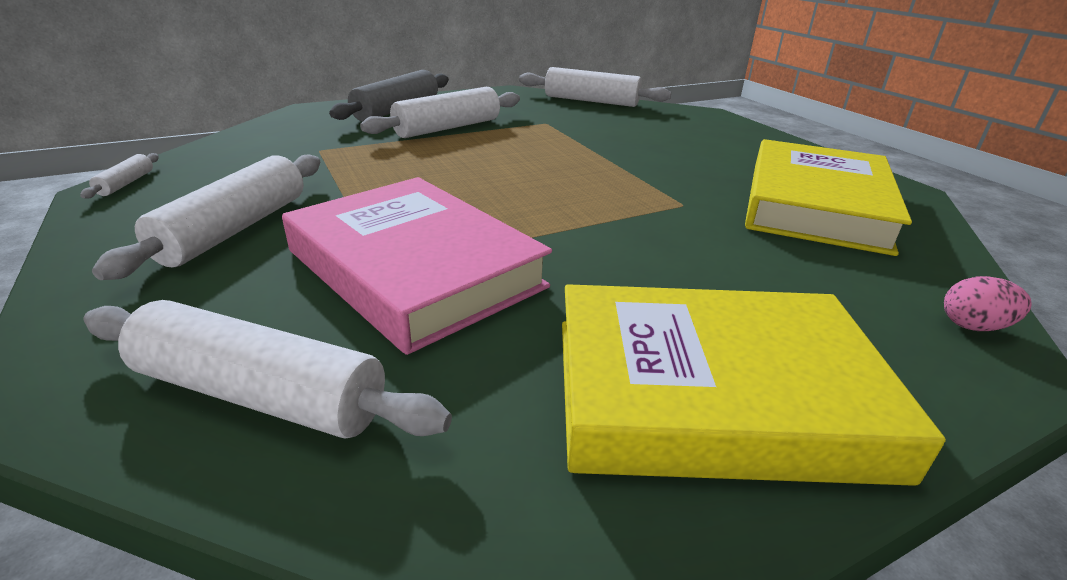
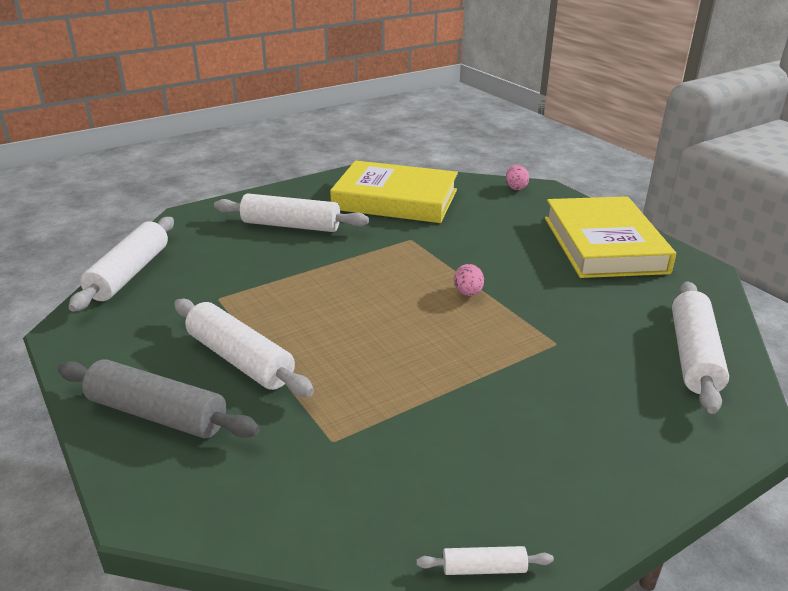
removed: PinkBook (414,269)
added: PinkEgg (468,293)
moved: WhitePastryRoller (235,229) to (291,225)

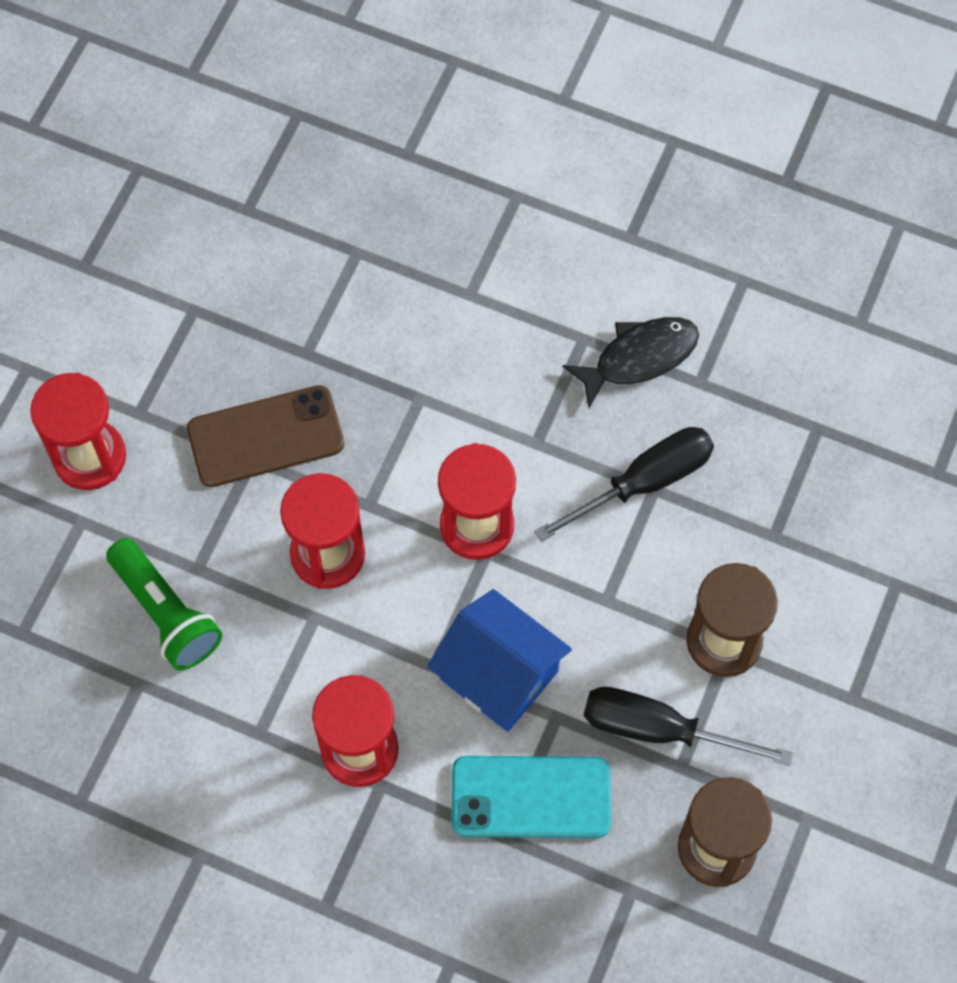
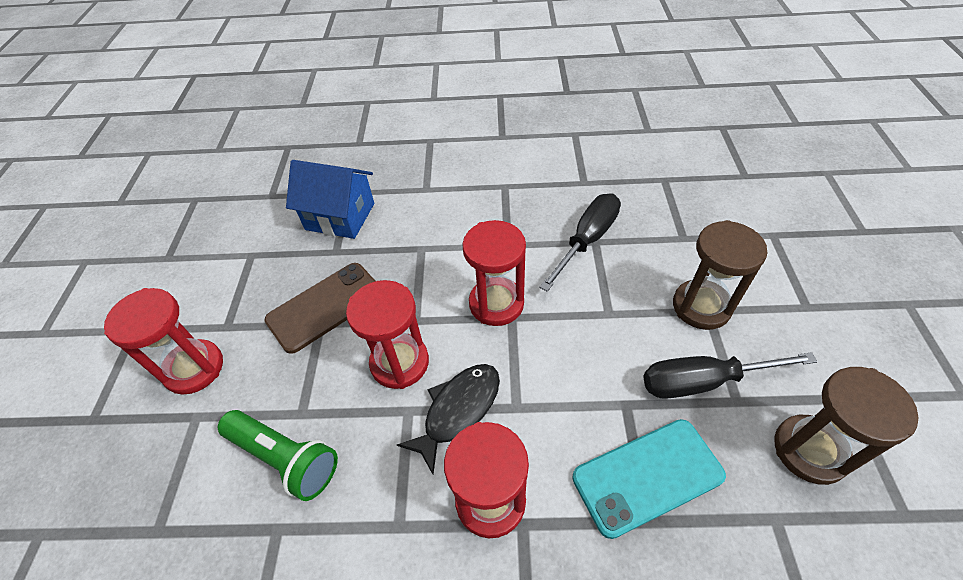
moved: BlueHouse (499,675) to (340,216); BlackFishFigure (639,358) to (458,410)

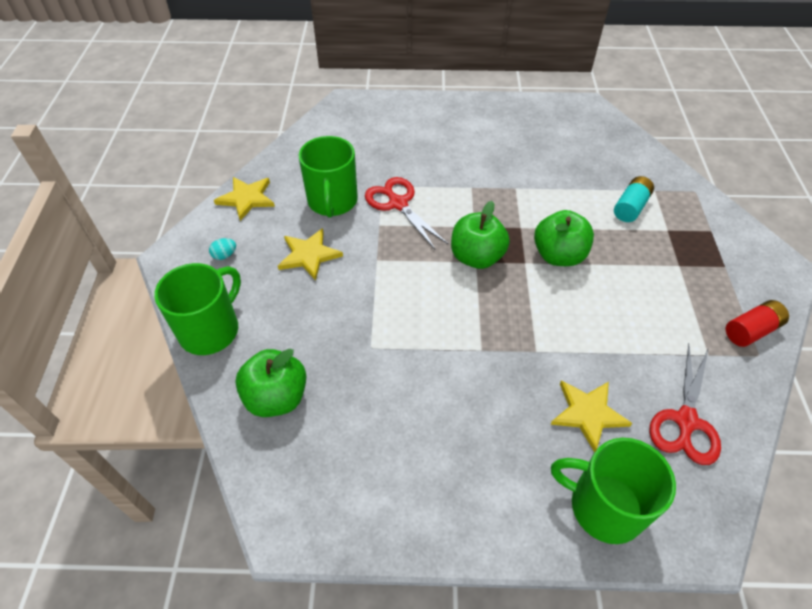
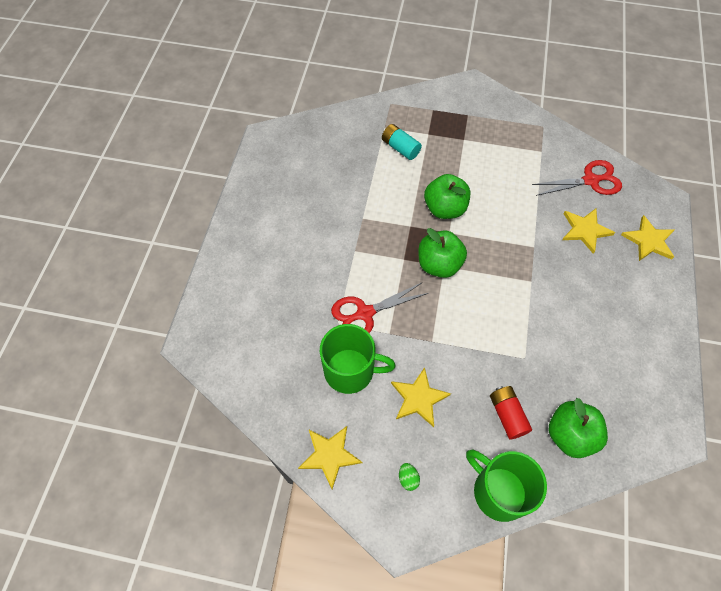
moved: CrimsonPowerCell (751,330) to (507,415)
replaced: LeafGreenMug (604,506) to GoldenFivePointedStar (648,241)
recoloured: AquaEgg (225,255) to LeafGreenEgg (408,478)
turned: CrimsonPairOfScissors (686,421) = (590,180) 45 degrees counterclockwise

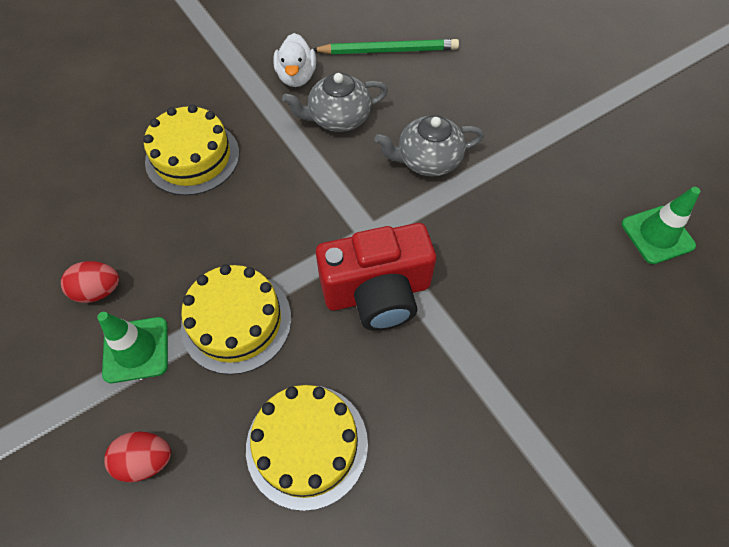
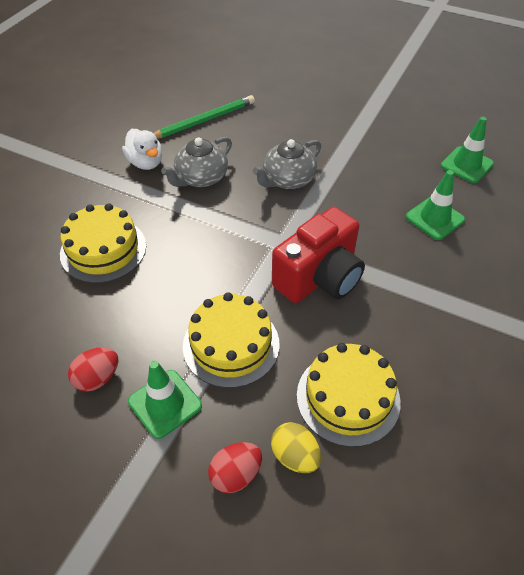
added: GoldenEgg (295,456); LeafGreenRoadCone (434,218)

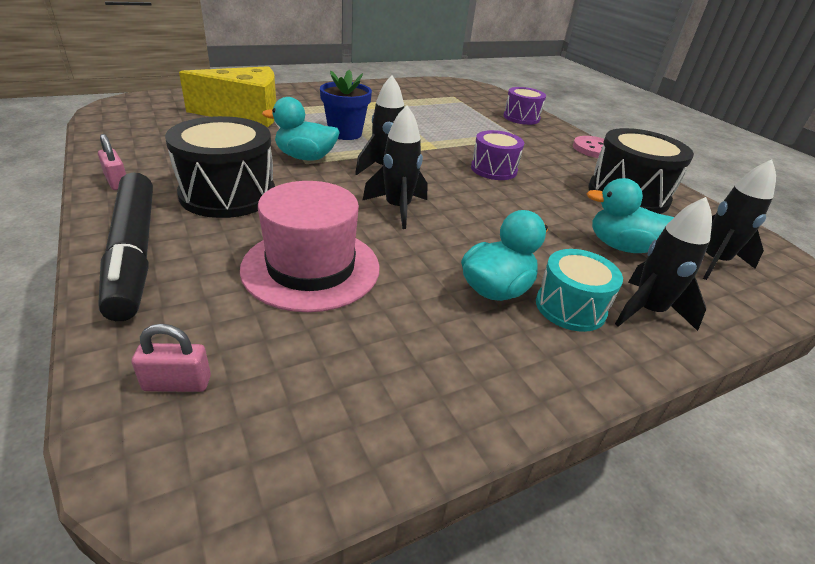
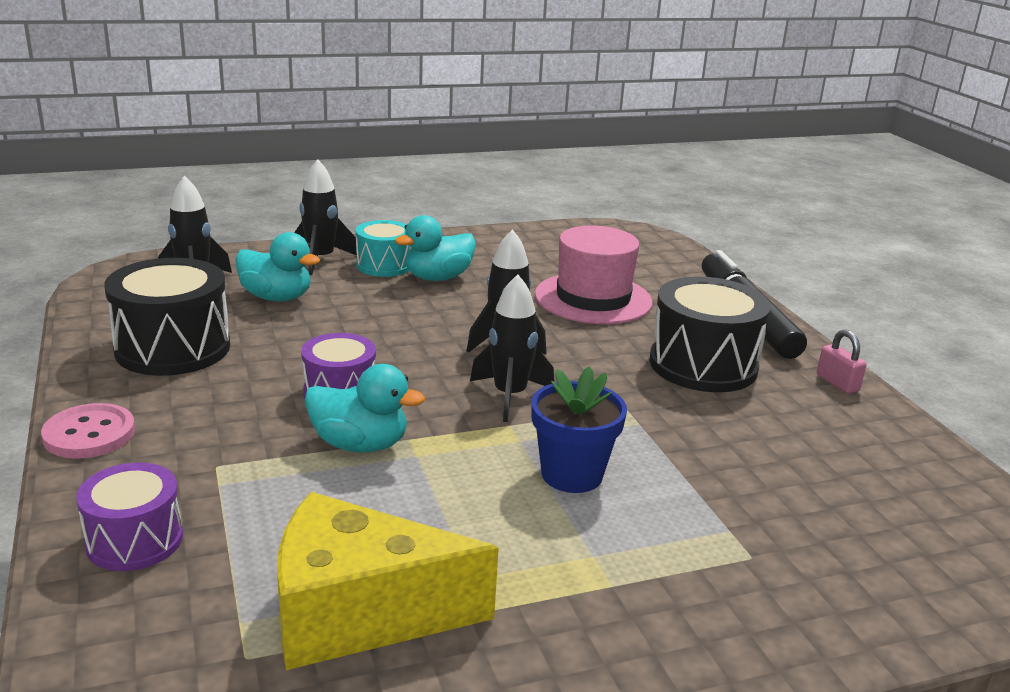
removed: PinkLock (177,383)
moved: GoldenPieceOfCheese (245,114) to (359,614); AquaToyDuck (305,157) to (360,444)

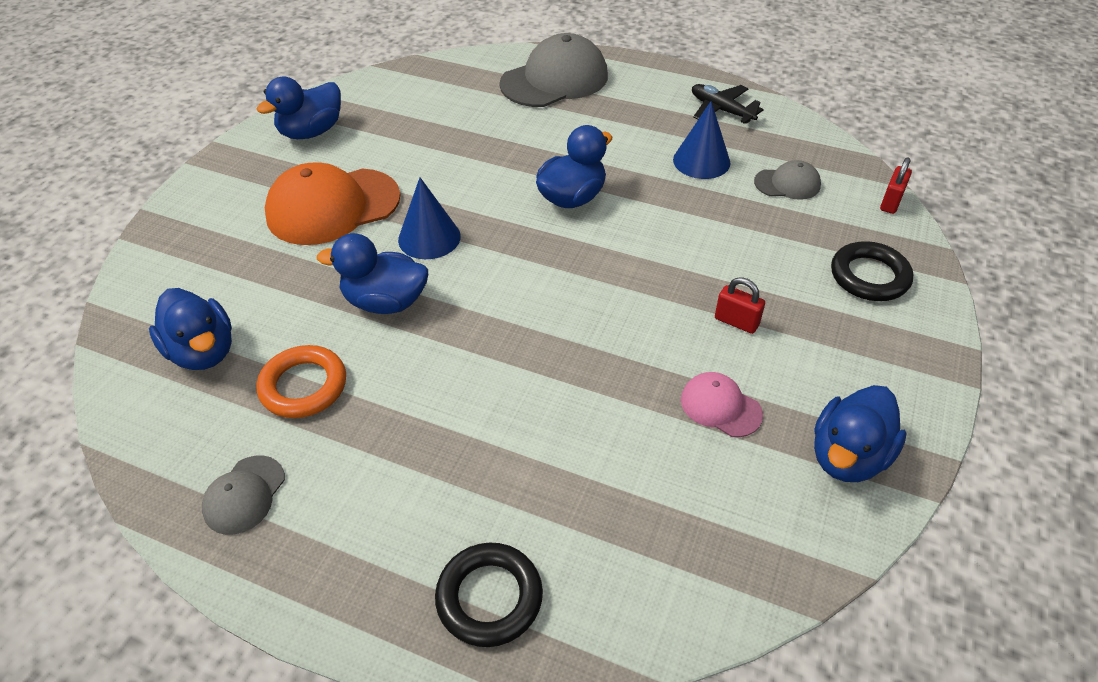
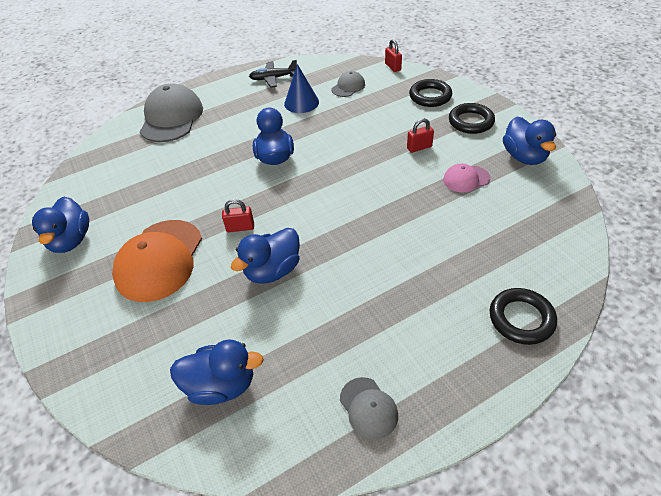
removed: BrightOrangeRing (303,386)
added: BlackRing (471,122)
replaced: BlueCone (429,238) to CrimsonLock (240,227)

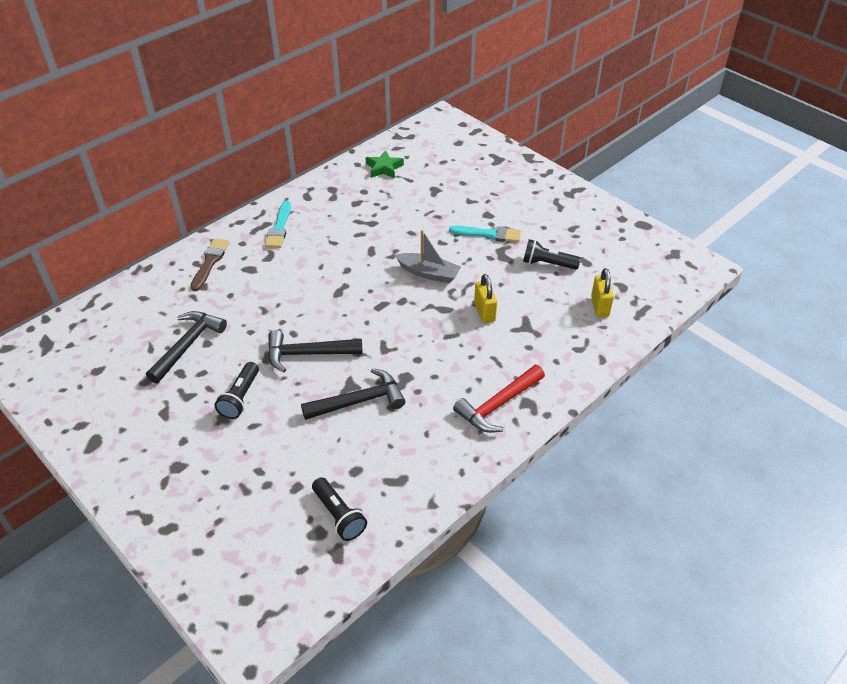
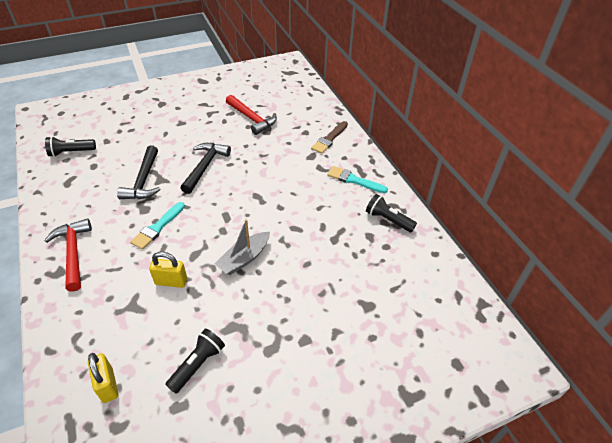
removed: LeafGreenFivePointedStar (384,168)
moved: BlackFlashlight (240,397) to (388,220); AquaPaintbrush (489,234) to (157,227)
recoloured: BlackClawHammer (188,345) to CrimsonClawHammer (251,119)
turned: BrownPaintbrush (210,262) = (329,139) 90 degrees clockwise; GoldenLock (599,306) = (108,385) 45 degrees clockwise

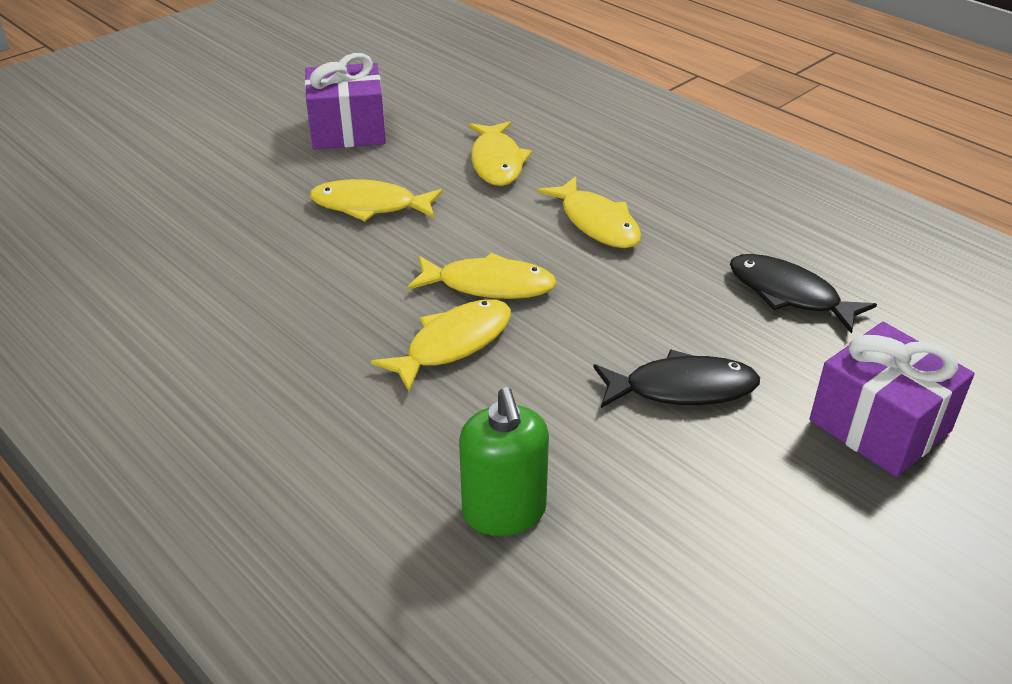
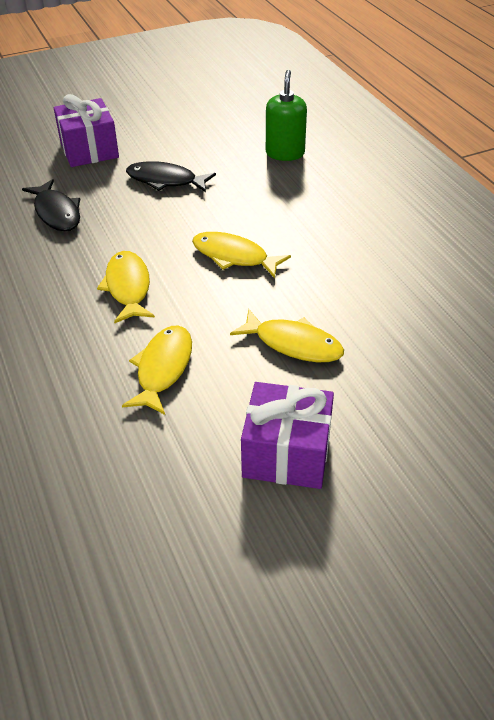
removed: GoldenFishFigure (453,344)

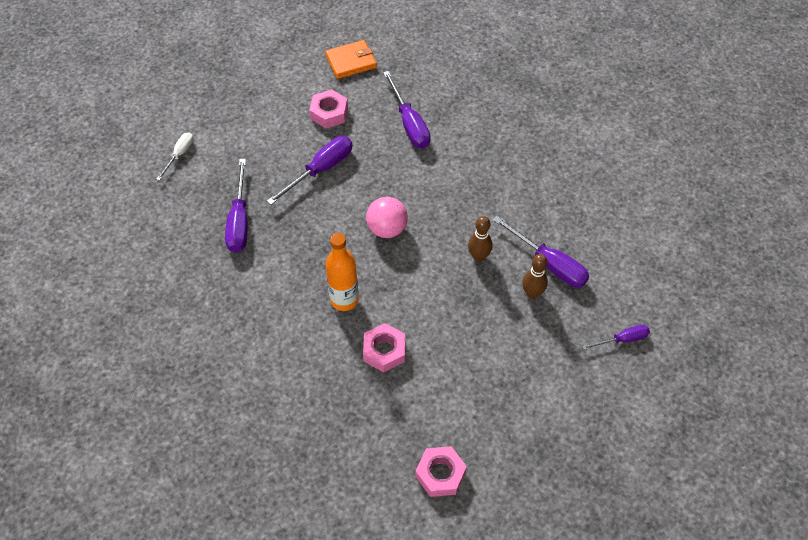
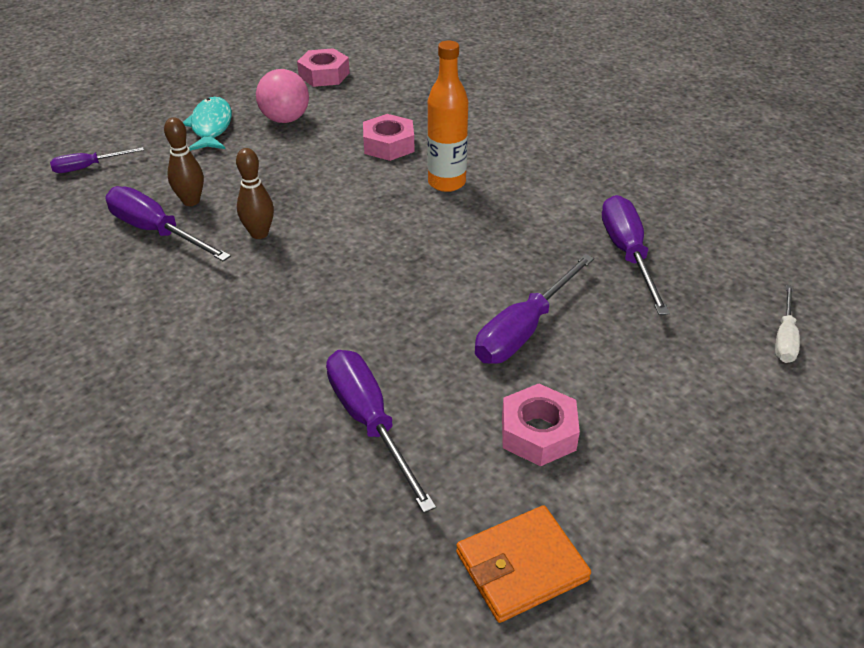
added: AquaFishFigure (211,126)
moved: PinkPlayBall (387,229) to (285,119)

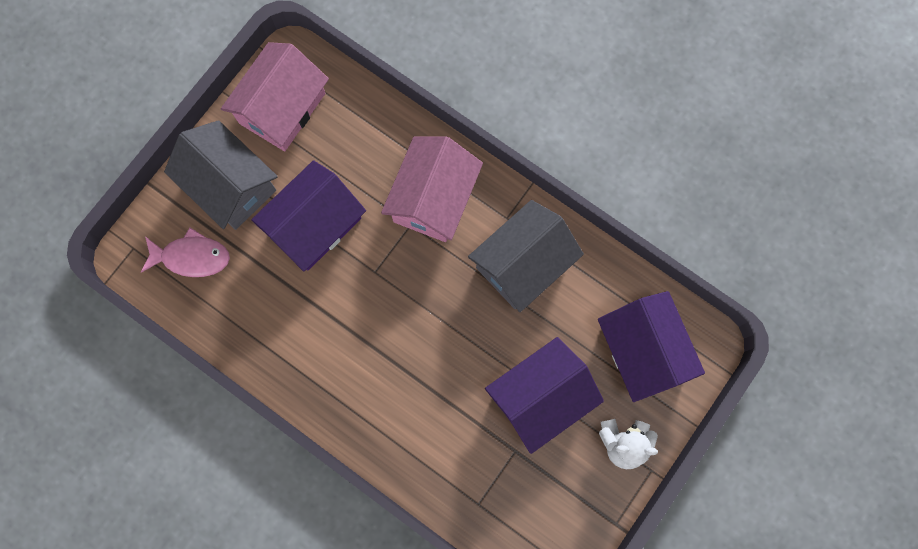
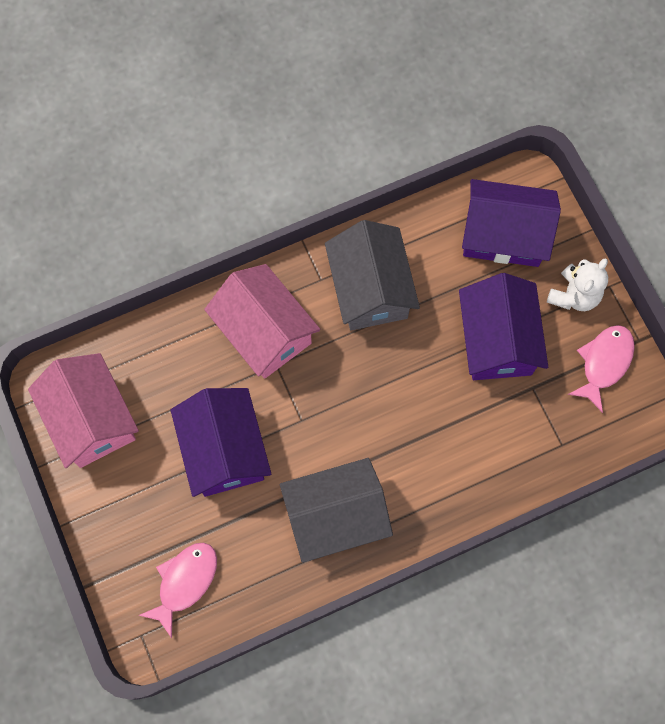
added: PinkFishFigure (604,363)
moved: GrayHouse (230,185) to (335,515)

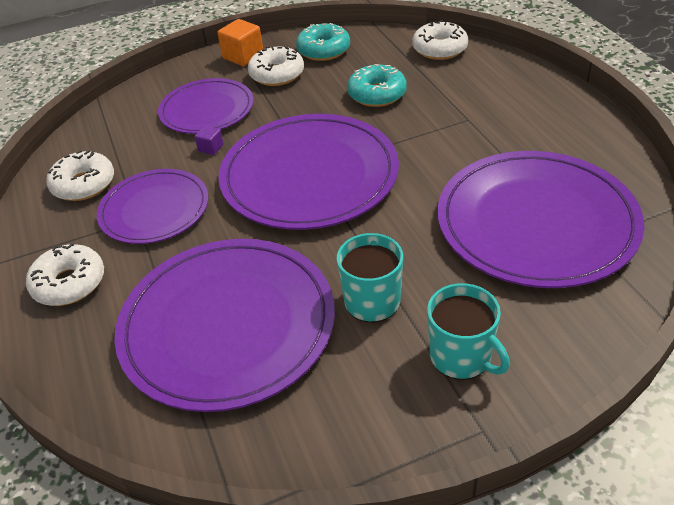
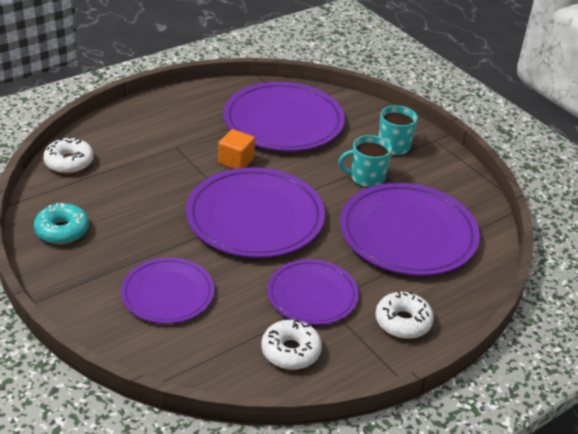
removed: VioletBlock (211,148); WhiteDonut (277,74); AquaDonut (377,94)
moved: BrightOrangeBlock (243,56) to (236,161)

